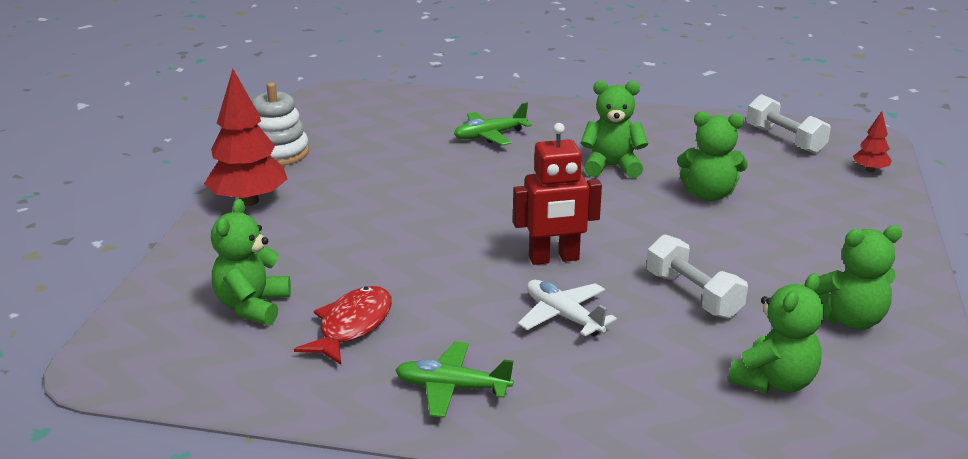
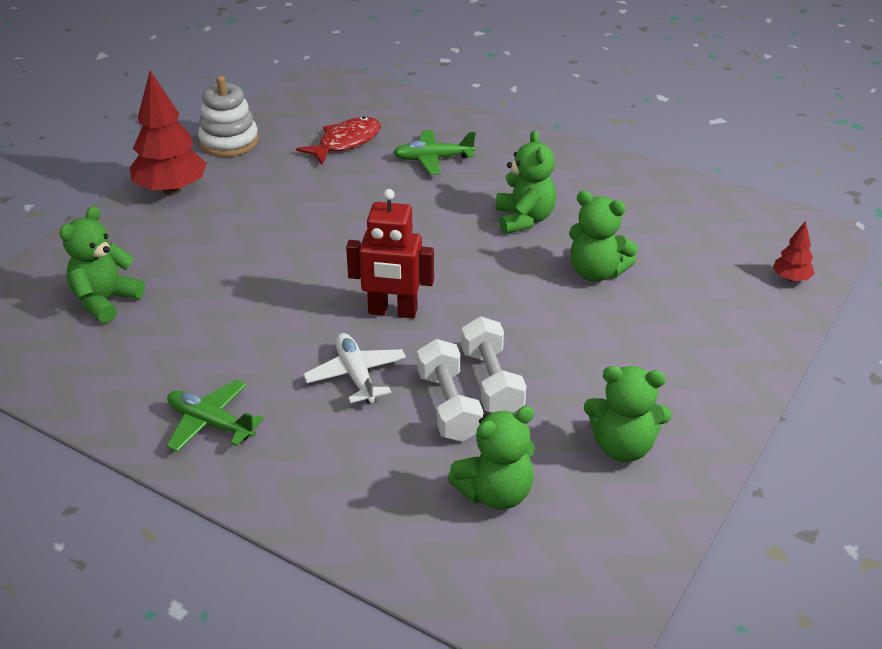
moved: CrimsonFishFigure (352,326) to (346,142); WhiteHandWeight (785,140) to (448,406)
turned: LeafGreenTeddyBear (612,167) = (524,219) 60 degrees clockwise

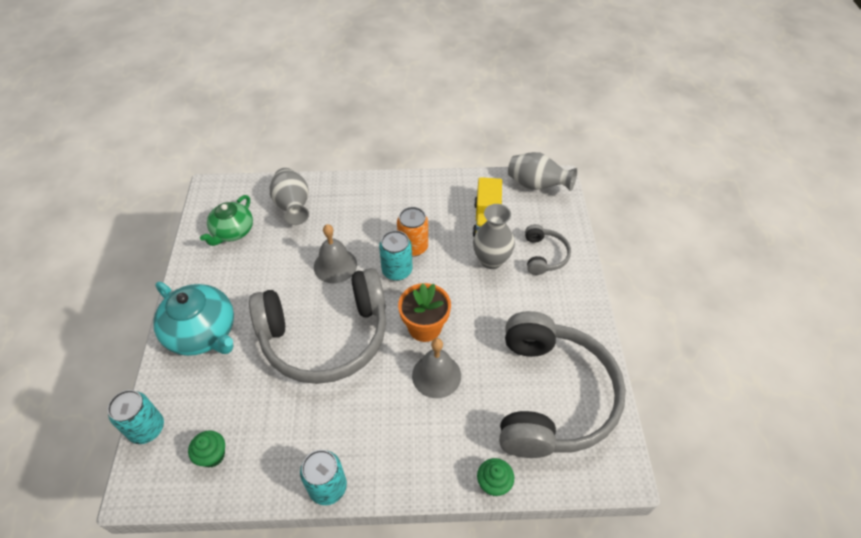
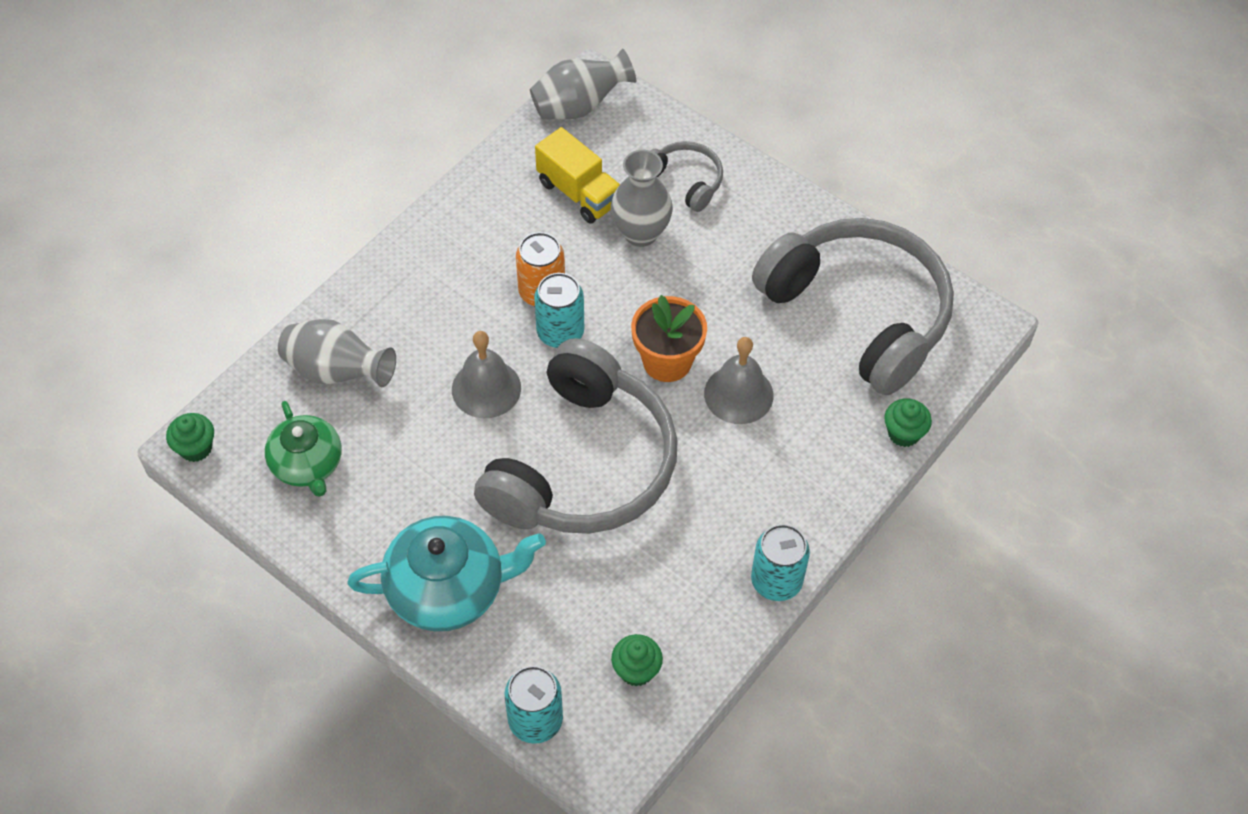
added: LeafGreenCupcake (196,448)

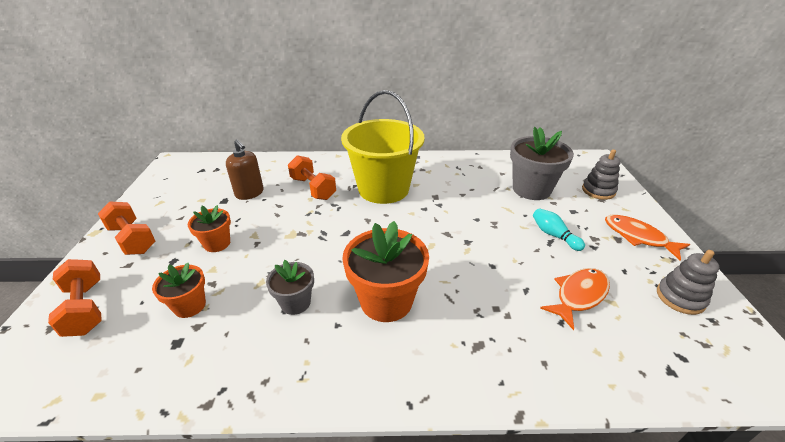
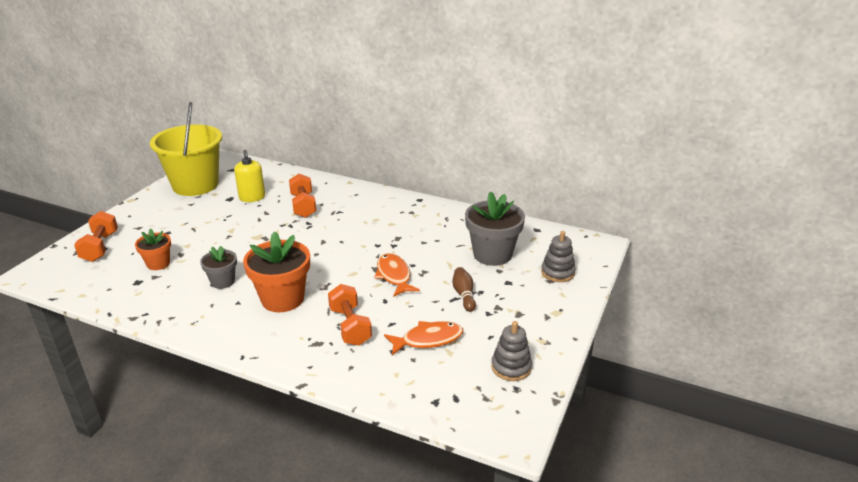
removed: BrightOrangePottedPlant (217,243)
moved: BrightOrangeHandWeight (132,239) to (350,326); GoldenPail (383,189) to (195,185); BrightOrangeFishFigure (638,237) to (394,276)
recoloured: BrownSoapPump (249,193) to GoldenSoapPump (252,197); AquaTenpin (554,235) to BrownTenpin (464,295)

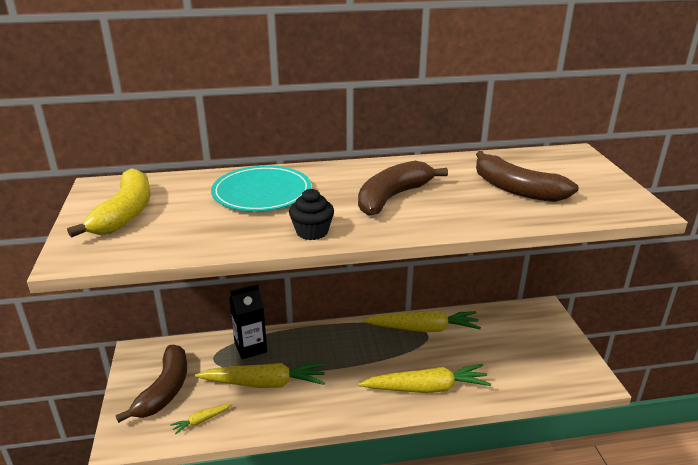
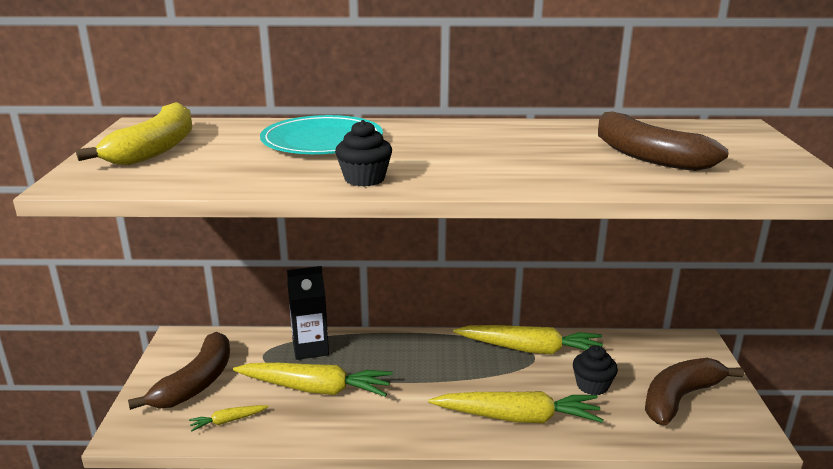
added: BlackCupcake (592,385)
moved: BrownBanana (392,197) to (679,398)

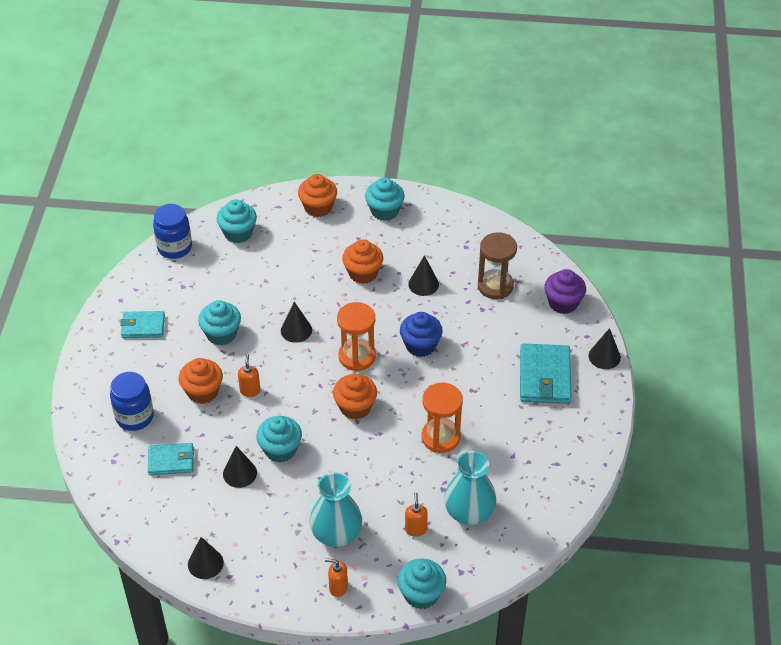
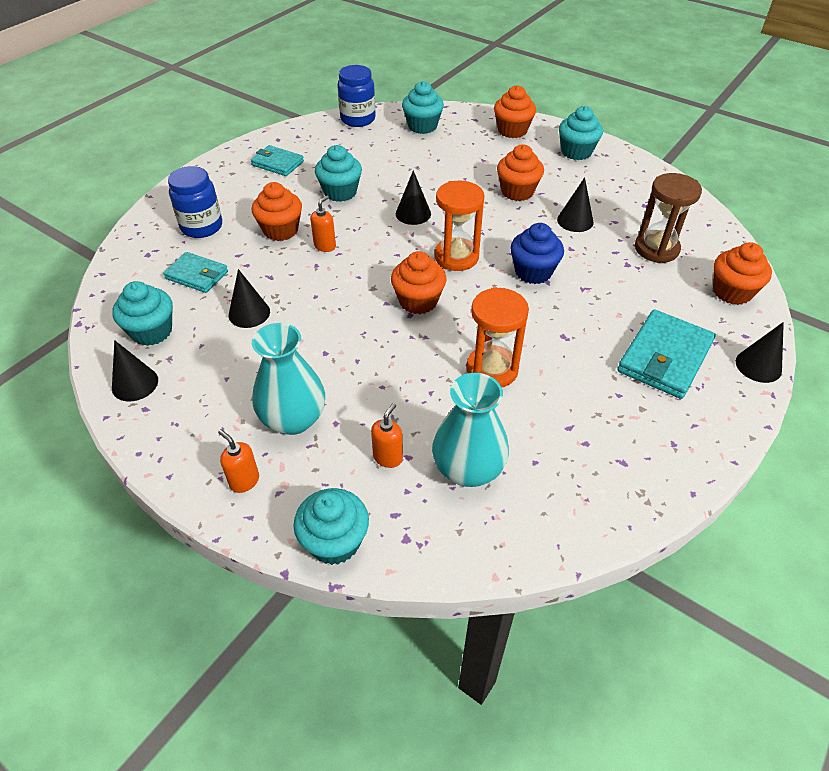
moved: AquaCupcake (280,449) to (152,331)
recoloured: VioletCupcake (563,303) to BrightOrangeCupcake (732,292)

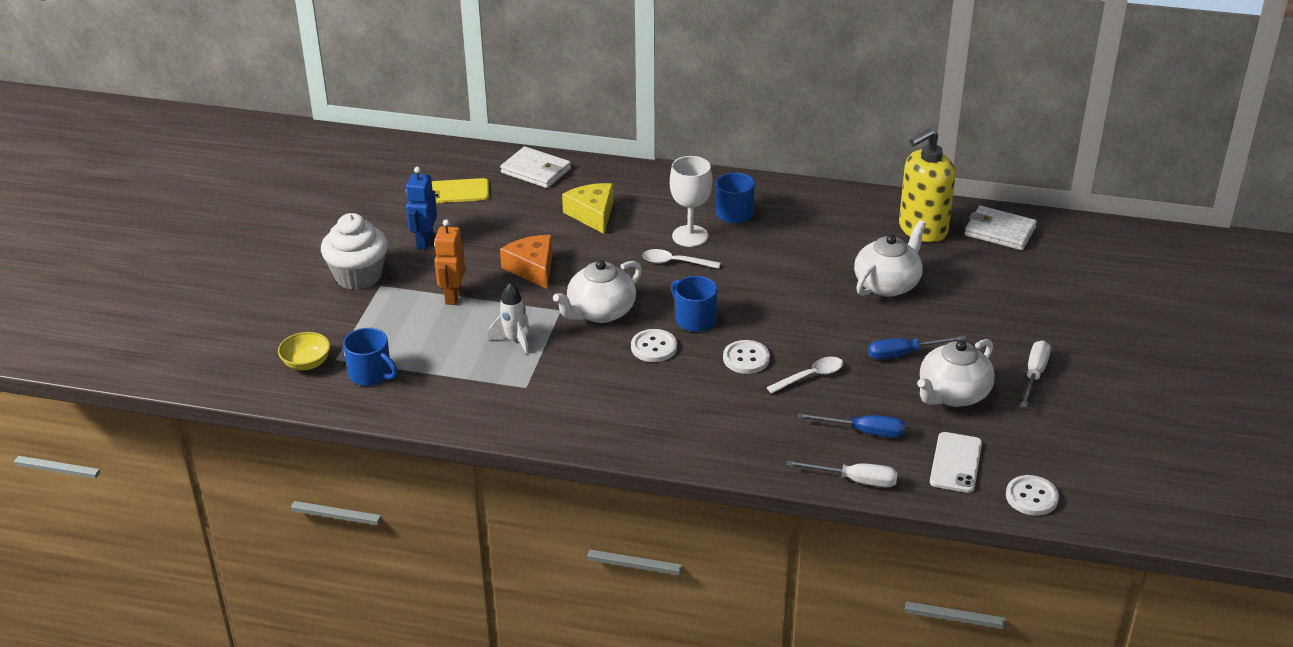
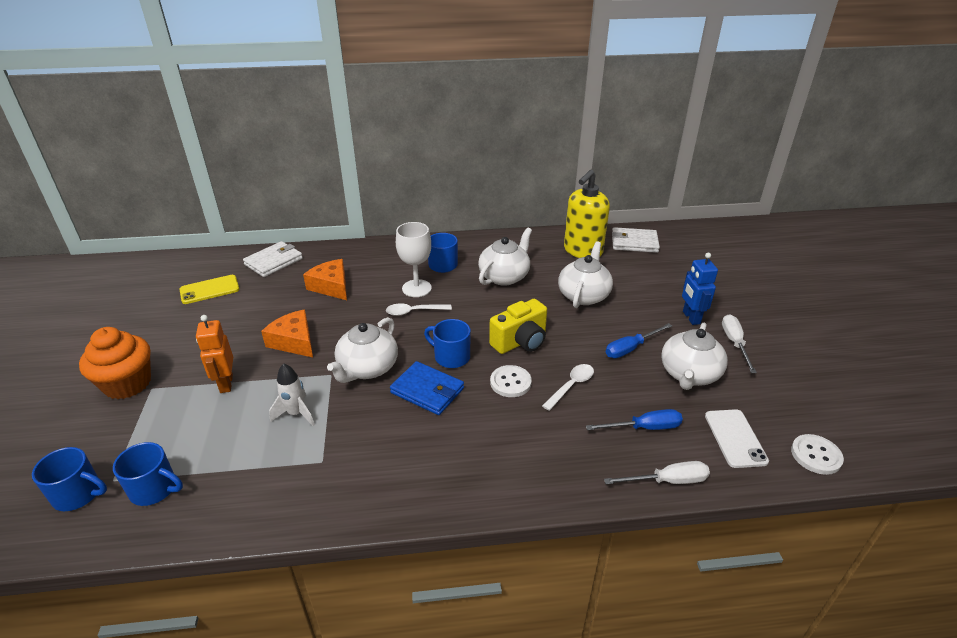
added: WhiteTeaPot (504,276); GoldenPhotoCamera (520,342)
moved: BlueRobot (424,242) to (691,318)
replaced: GoldenServingBowl (306,363) to BlueMug (79,494); WhiteSewingButton (654,347) to BlueWallet (427,390)
recoloured: WhiteCupcake (358,276) to BrightOrangeCupcake (127,384); GoldenPieceOfCheese (592,214) to BrightOrangePieceOfCheese (331,286)
turned: WhiteWallet (536,171) = (274,261) 60 degrees counterclockwise

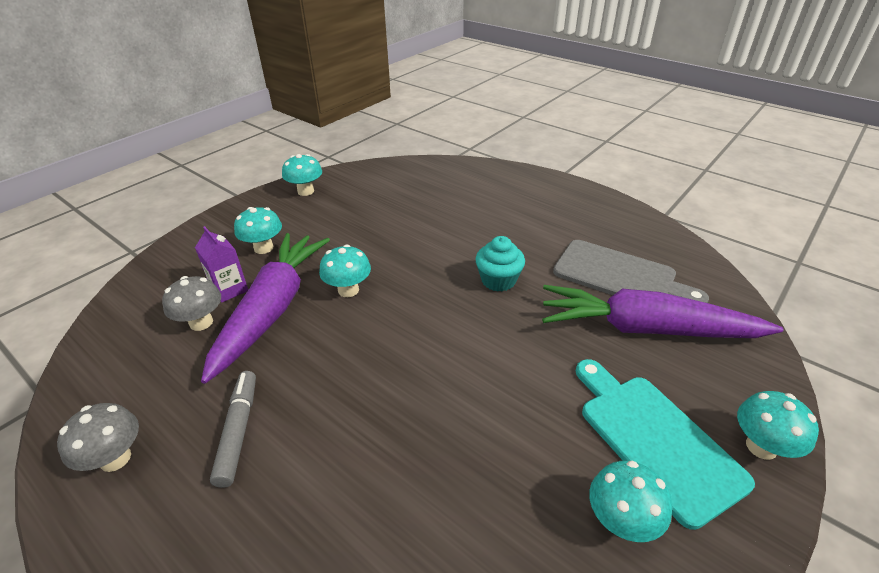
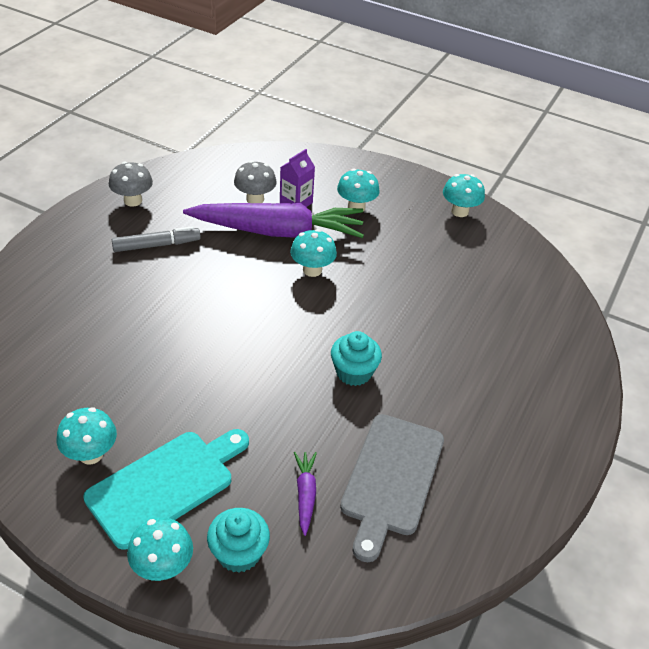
added: AquaCupcake (239,553)
resized: VioletCarrot (646,329) = (305,494) x0.40

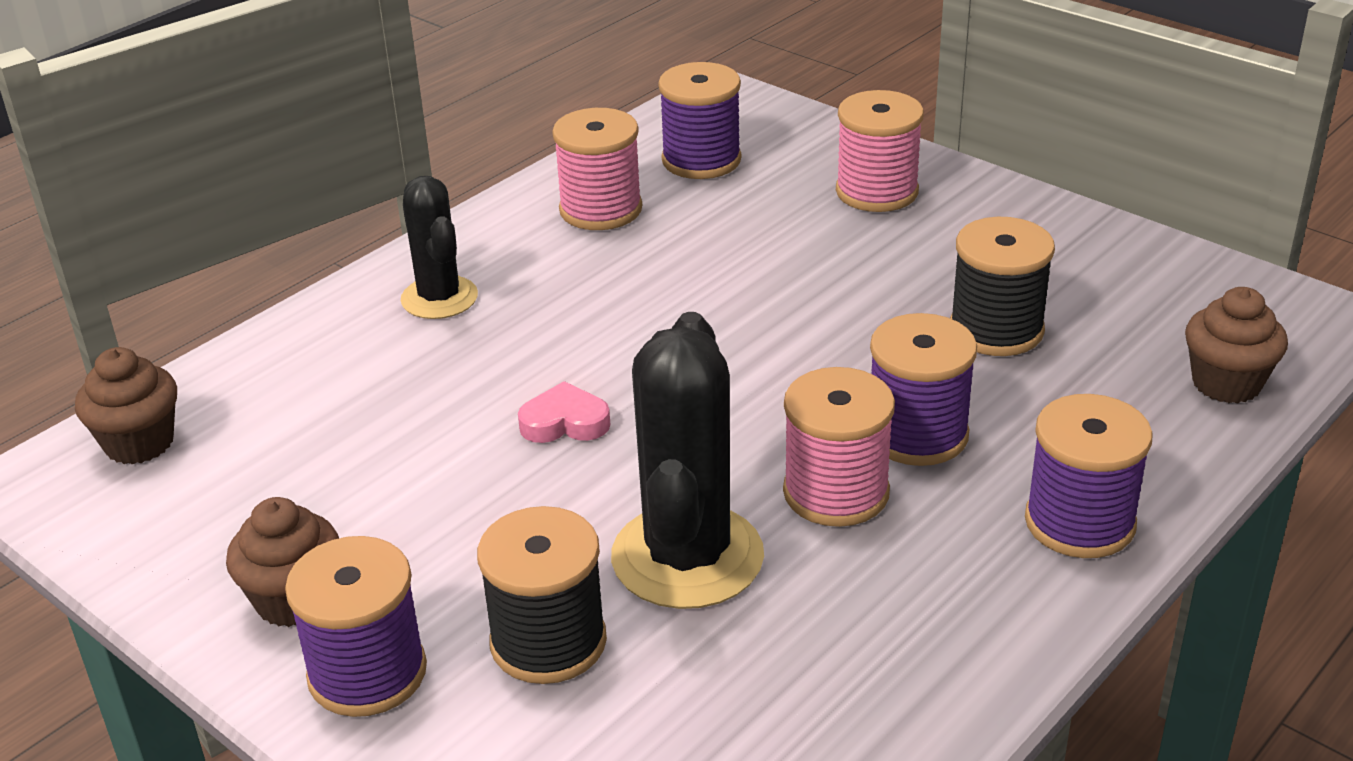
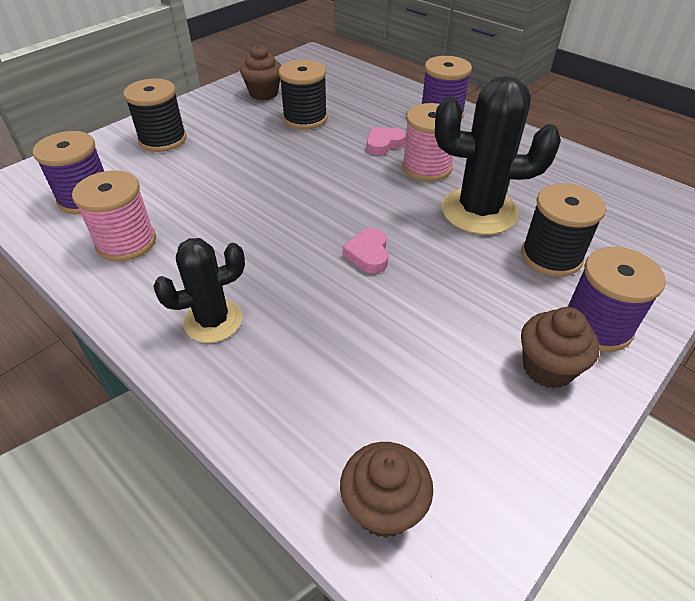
moved: BrownCupcake (1226,383) to (264,93)
replaced: VioletSpool (917,434) to PinkLoveHeart (383,144)
recoloured: PinkSpool (877,191) to BlackSpool (163,140)

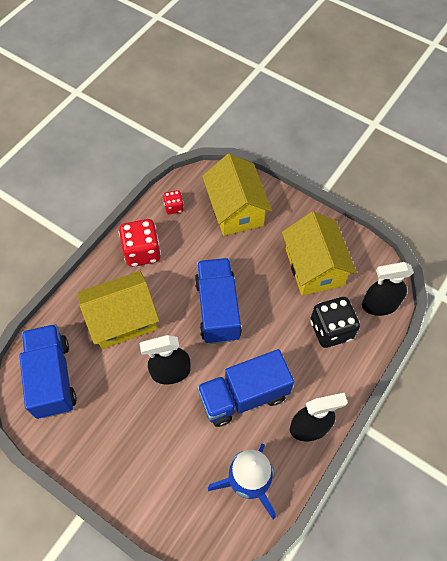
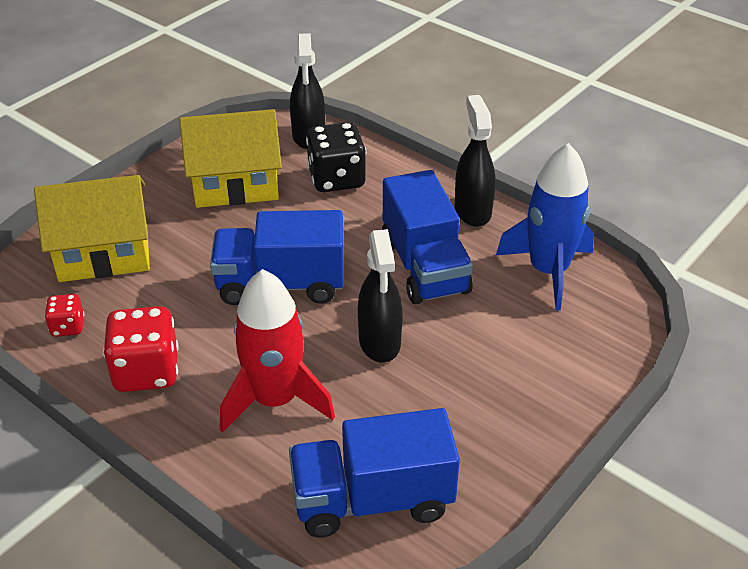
replaced: GoldenHouse (122,319) to CrimsonRocket (275,400)

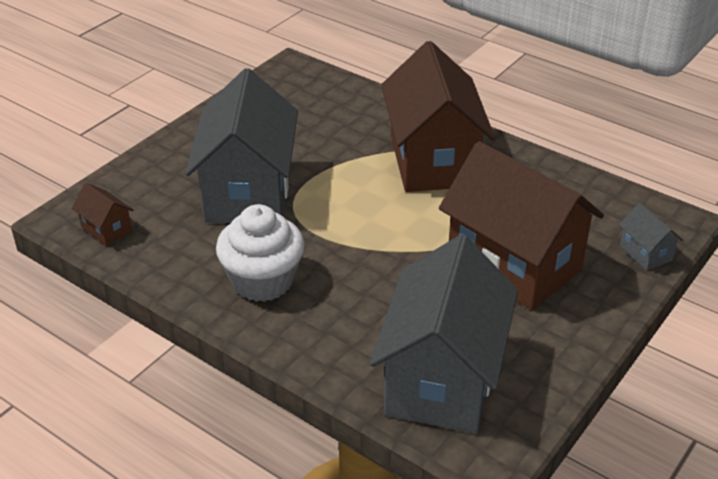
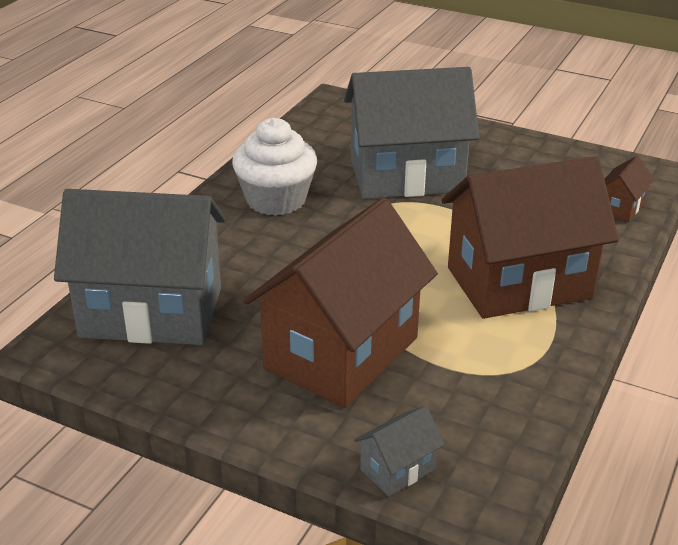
moved: BrownHouse (106,229) to (620,208)

